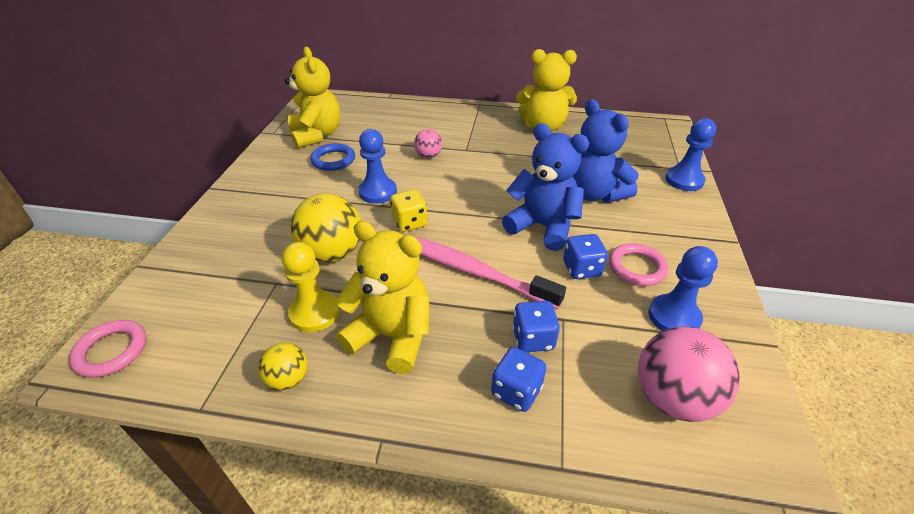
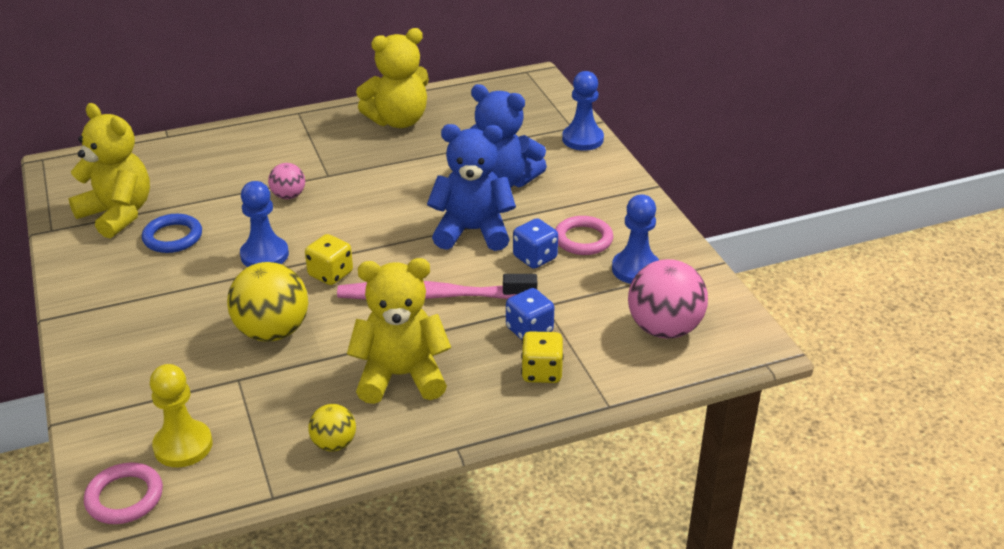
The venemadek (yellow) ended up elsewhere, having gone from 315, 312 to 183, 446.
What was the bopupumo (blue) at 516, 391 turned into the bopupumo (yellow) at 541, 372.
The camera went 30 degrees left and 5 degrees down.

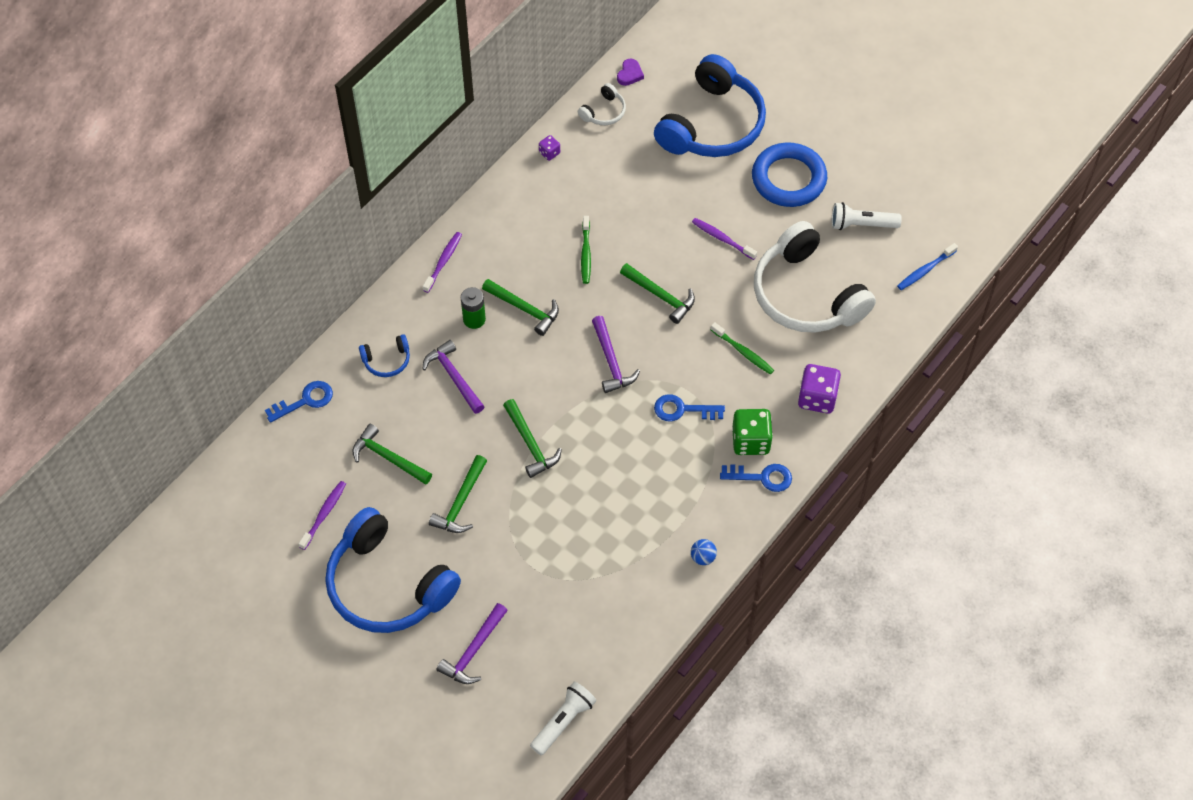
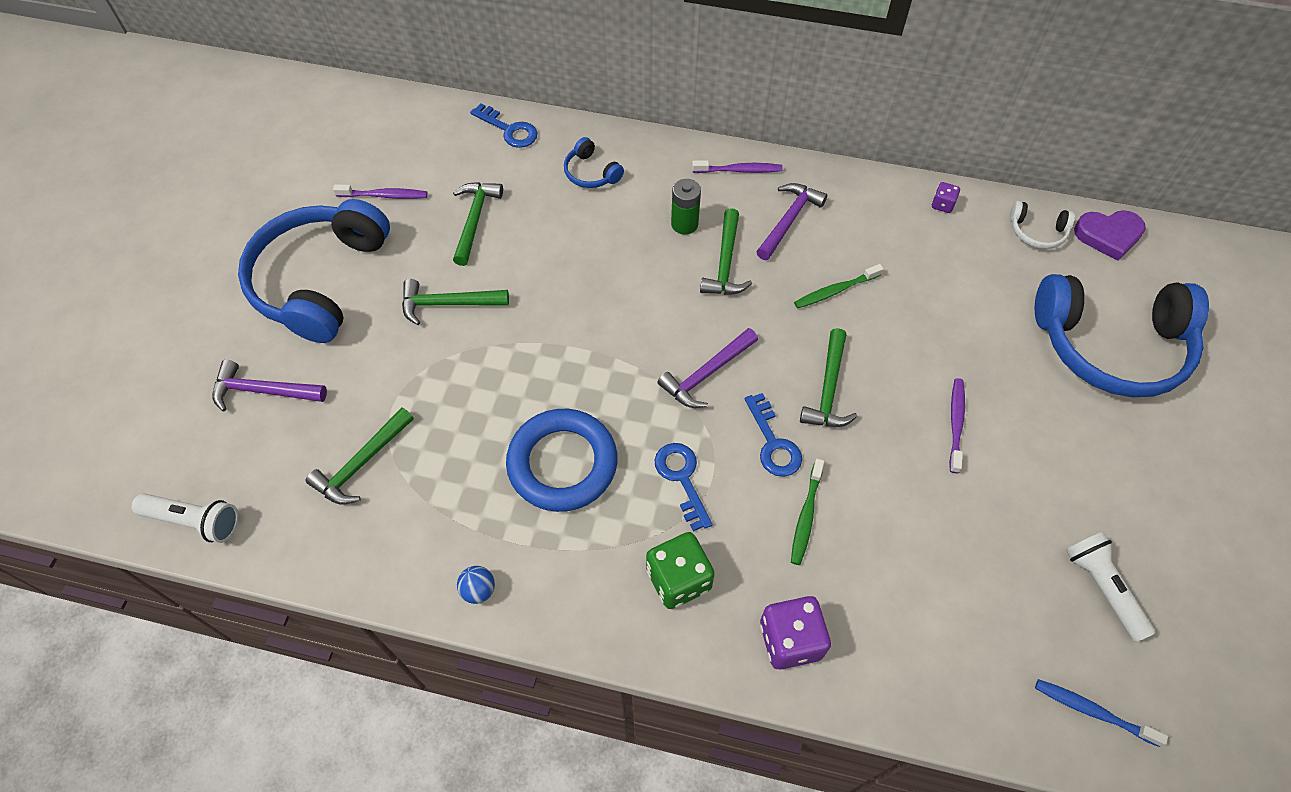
The second view lost the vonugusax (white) at 806, 295.
The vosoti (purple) ended up elsewhere, having gone from 453, 377 to 788, 220.
The vosoti (green) ended up elsewhere, having gone from 530, 444 to 362, 464.
The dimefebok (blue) ended up elsewhere, having gone from 762, 477 to 773, 443.
The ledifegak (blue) ended up elsewhere, having gone from 788, 179 to 562, 463.
The size of the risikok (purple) at 630, 74 changed by a factor of 1.61.
The camera went 65 degrees right and 0 degrees up.

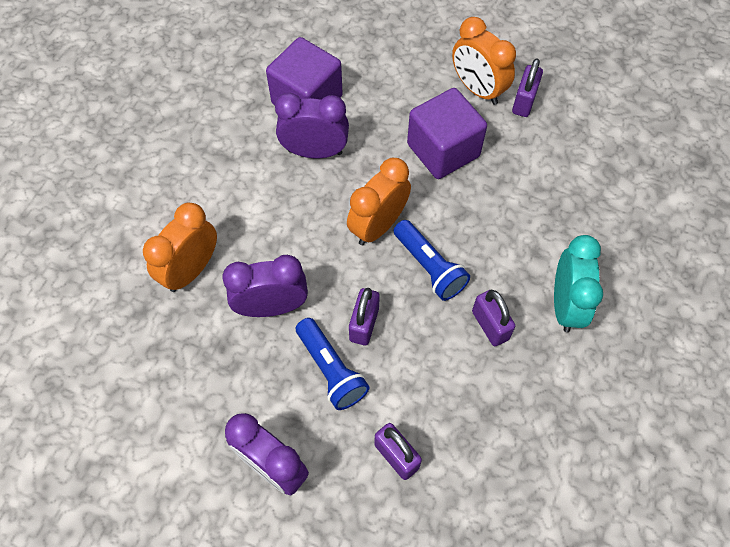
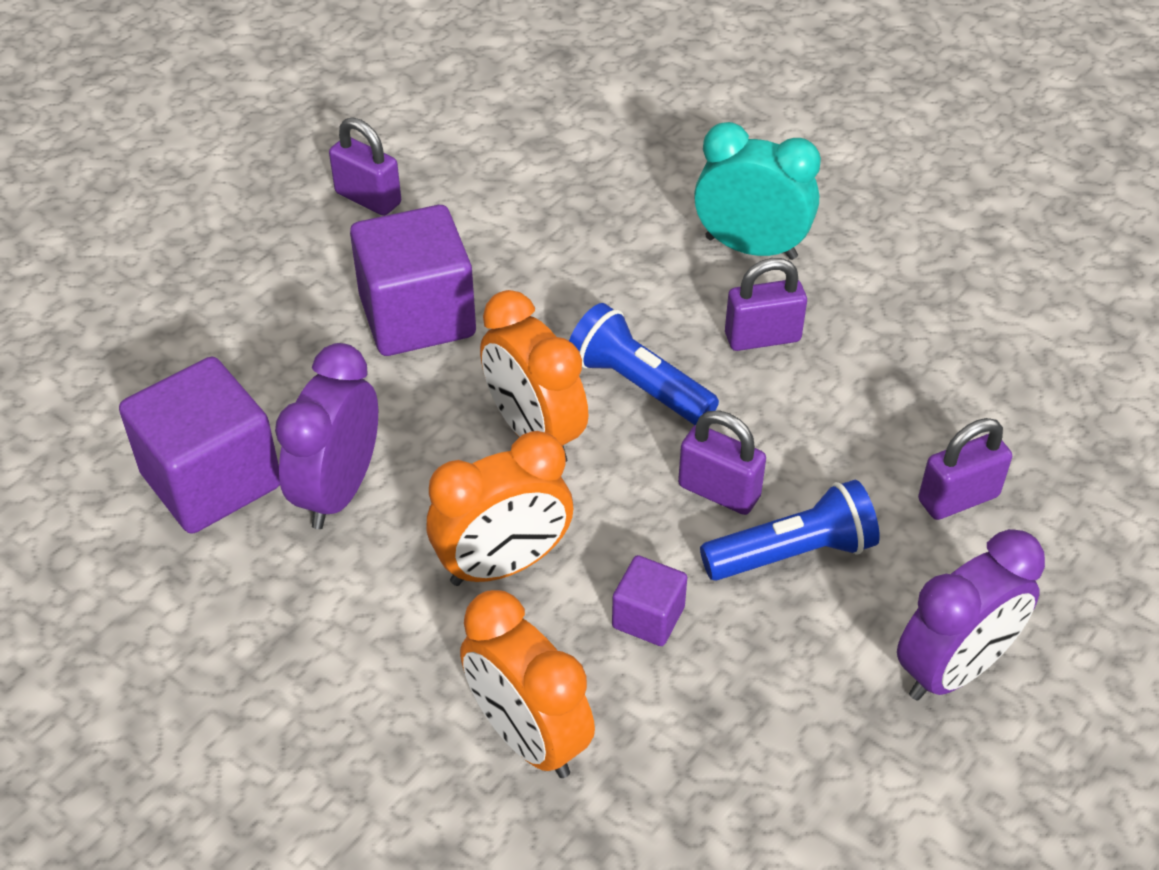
The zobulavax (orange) ended up elsewhere, having gone from 477, 89 to 503, 565.
Where the zobulavax (purple) stood at 271, 307, the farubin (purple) came to stand at 648, 617.
The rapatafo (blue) at 429, 267 ended up facing another way, 120 degrees counterclockwise from before.
The camera went 75 degrees left and 15 degrees down.

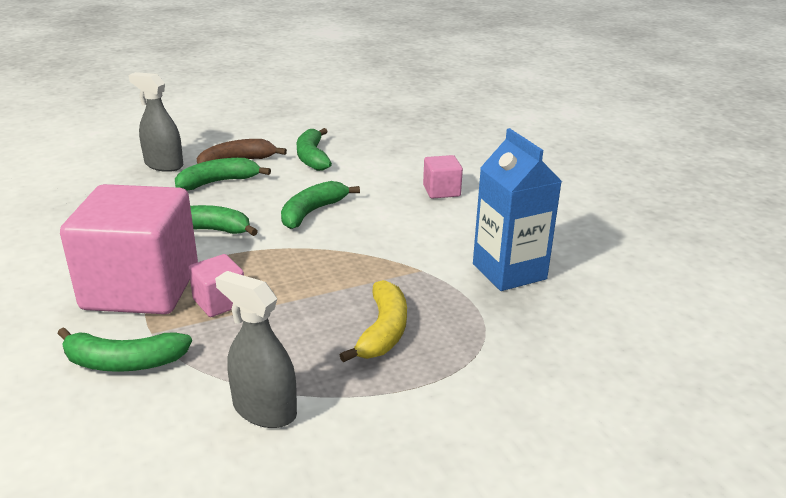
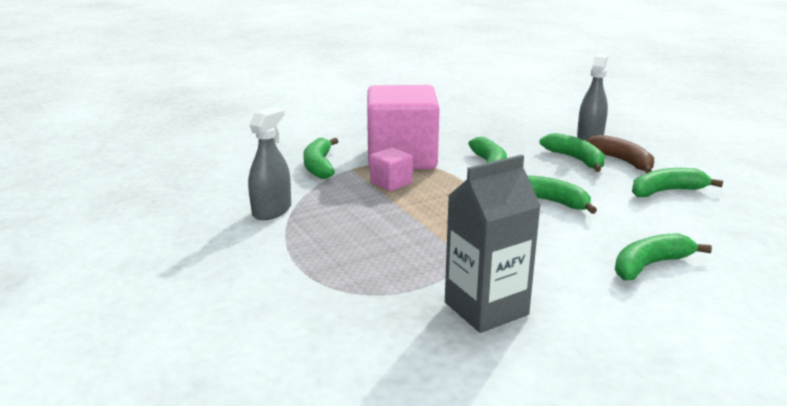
The second view lost the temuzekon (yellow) at 383, 331.
Where the farubin (pink) stood at 441, 191, the temuzekon (green) came to stand at 650, 265.
What was the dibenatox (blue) at 509, 271 turned into the dibenatox (grey) at 486, 308.
The camera went 85 degrees right and 5 degrees down.

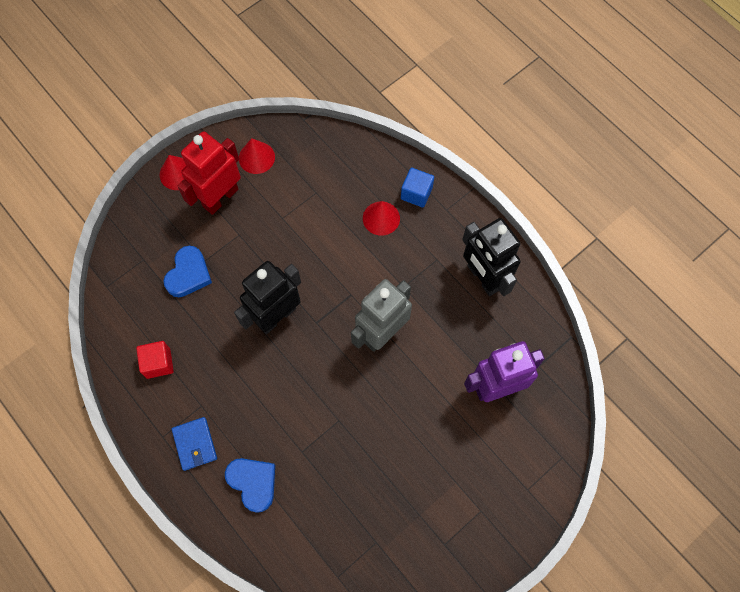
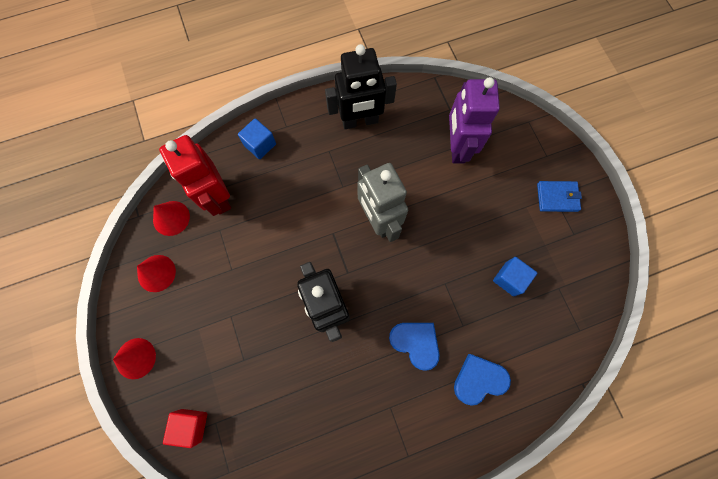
The second view gained the farubin (blue) at 509, 279.
The farubin (red) ended up elsewhere, having gone from 158, 363 to 191, 425.
The risikok (blue) ended up elsewhere, having gone from 188, 274 to 415, 343.
The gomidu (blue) ended up elsewhere, having gone from 195, 444 to 557, 197.
The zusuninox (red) ended up elsewhere, having gone from 220, 198 to 217, 196.
The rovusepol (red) ended up elsewhere, having gone from 381, 218 to 171, 218.
The camera went 70 degrees left and 5 degrees up.

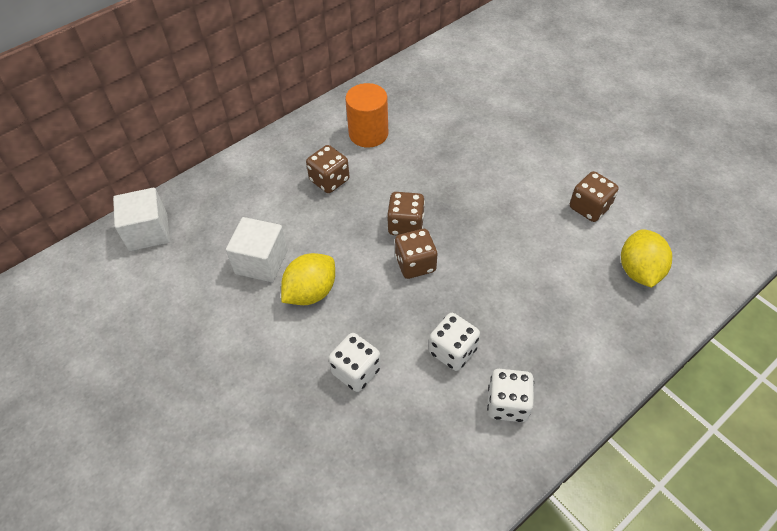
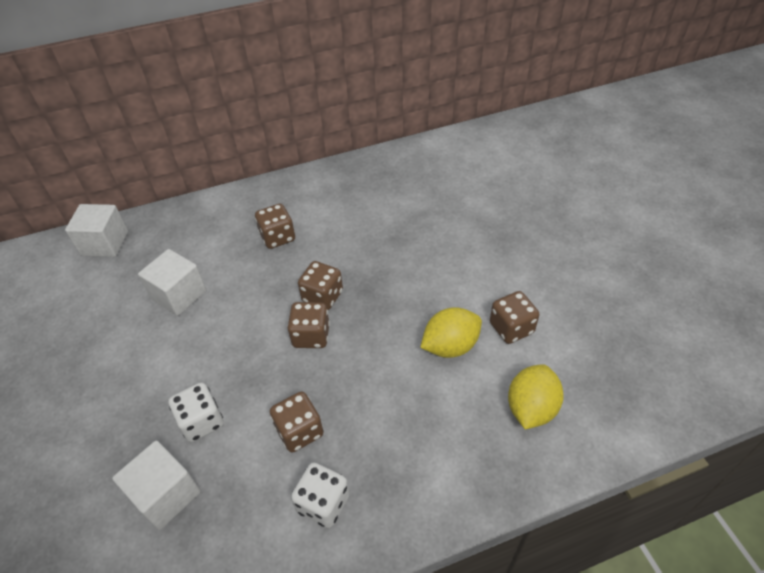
The second view lost the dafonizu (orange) at 368, 134.
The second view gained the farubin (white) at 166, 494.
The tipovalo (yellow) ended up elsewhere, having gone from 311, 292 to 450, 346.
What was the bopupumo (white) at 452, 351 turned into the bopupumo (brown) at 299, 431.
The camera went 20 degrees right and 5 degrees down.

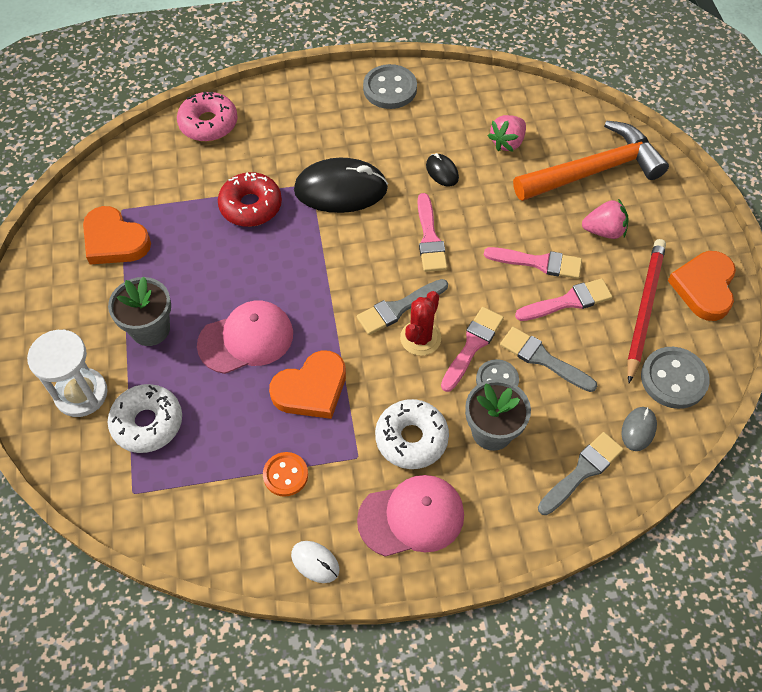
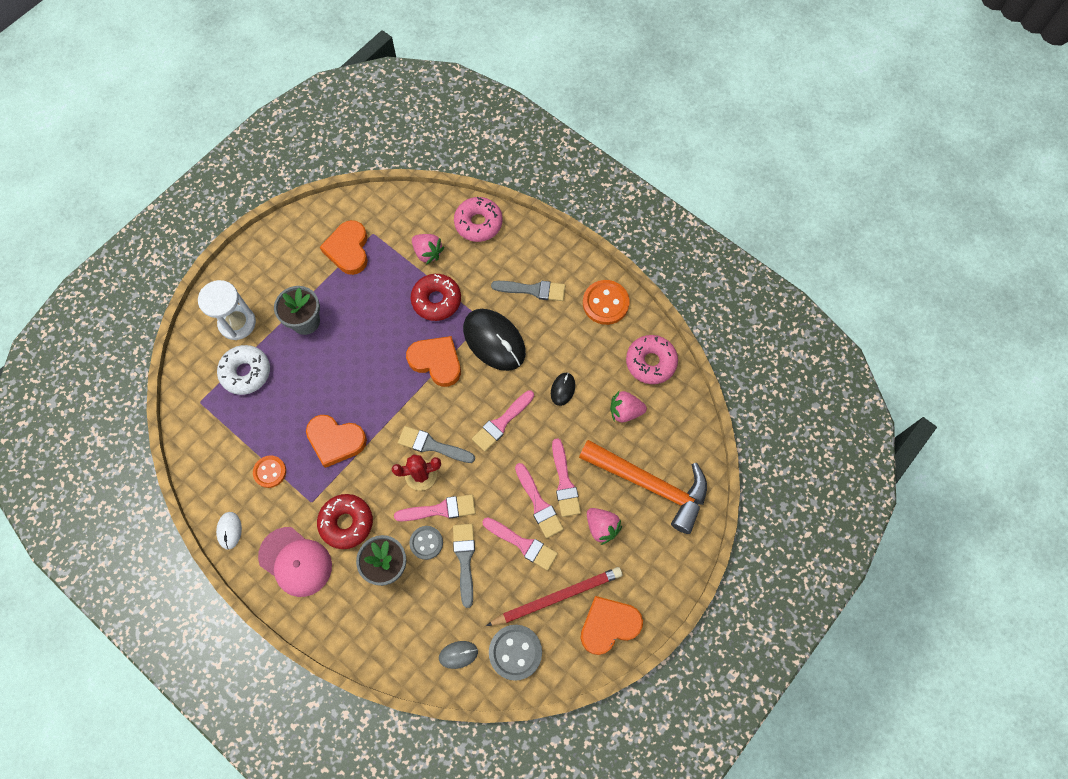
The second view lost the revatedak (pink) at 246, 339.
The second view gained the risikok (orange) at 436, 361.
The second view gained the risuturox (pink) at 428, 253.
The second view gained the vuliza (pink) at 564, 482.
The second view gained the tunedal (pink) at 650, 362.
The vuliza (grey) ended up elsewhere, having gone from 582, 471 to 533, 290.
What was the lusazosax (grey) at 390, 89 turned into the lusazosax (orange) at 605, 303.
What was the tunedal (white) at 411, 438 turned into the tunedal (red) at 346, 523.
The camera went 50 degrees right and 10 degrees up.

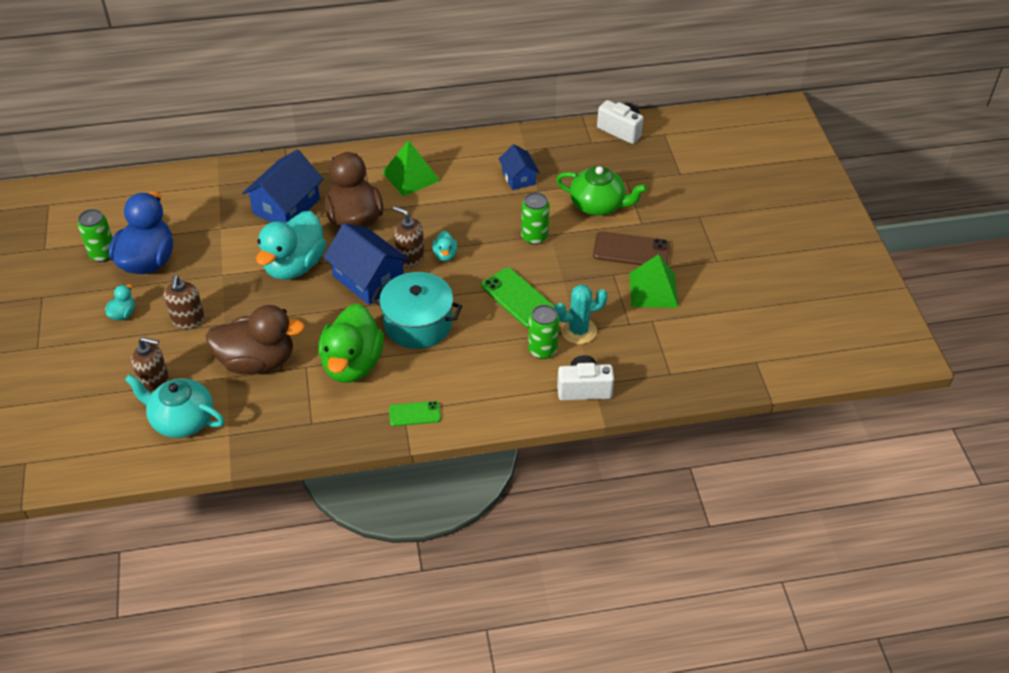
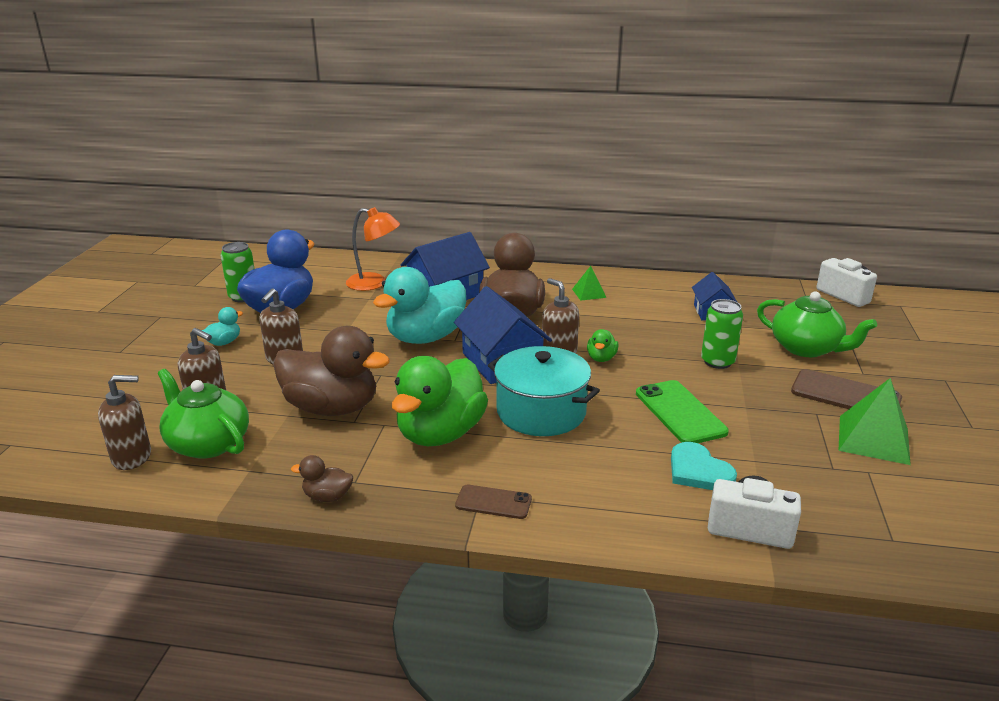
The second view lost the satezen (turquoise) at 578, 331.
The second view gained the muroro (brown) at 132, 457.
The second view gained the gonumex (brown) at 327, 496.
The second view gained the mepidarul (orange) at 374, 283.
Where the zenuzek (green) stood at 542, 350, the risikok (turquoise) came to stand at 698, 471.
What was the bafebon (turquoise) at 181, 420 turned into the bafebon (green) at 208, 443.
What was the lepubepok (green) at 414, 414 turned into the lepubepok (brown) at 493, 502.
What was the gonumex (turquoise) at 445, 255 turned into the gonumex (green) at 601, 358.
The size of the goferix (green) at 410, 176 changed by a factor of 0.57.
The camera went 20 degrees right and 20 degrees down.

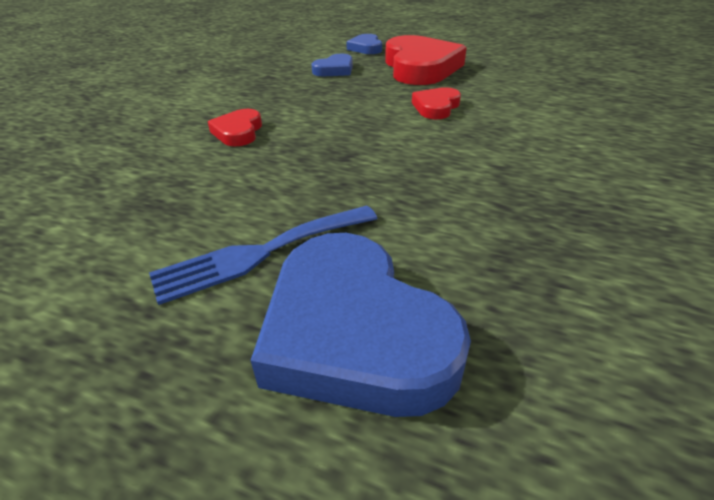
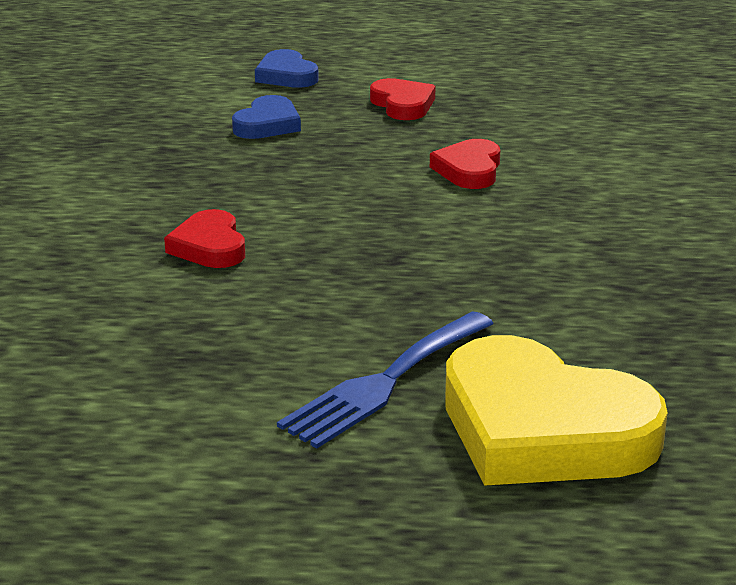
What was the risikok (blue) at 354, 332 turned into the risikok (yellow) at 542, 429.
The size of the risikok (red) at 420, 67 changed by a factor of 0.49.
The camera went 20 degrees left and 10 degrees down.

